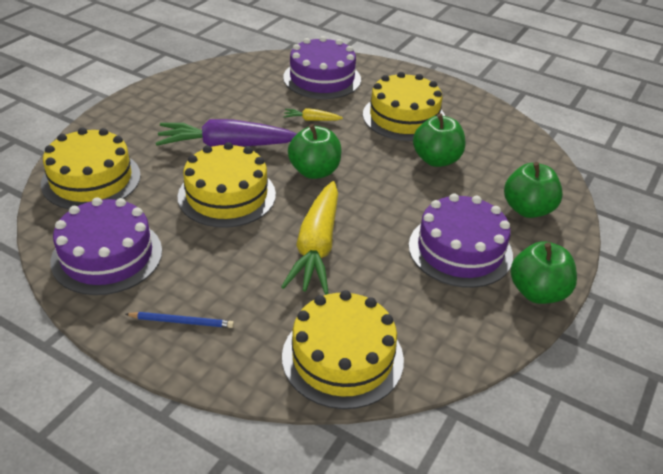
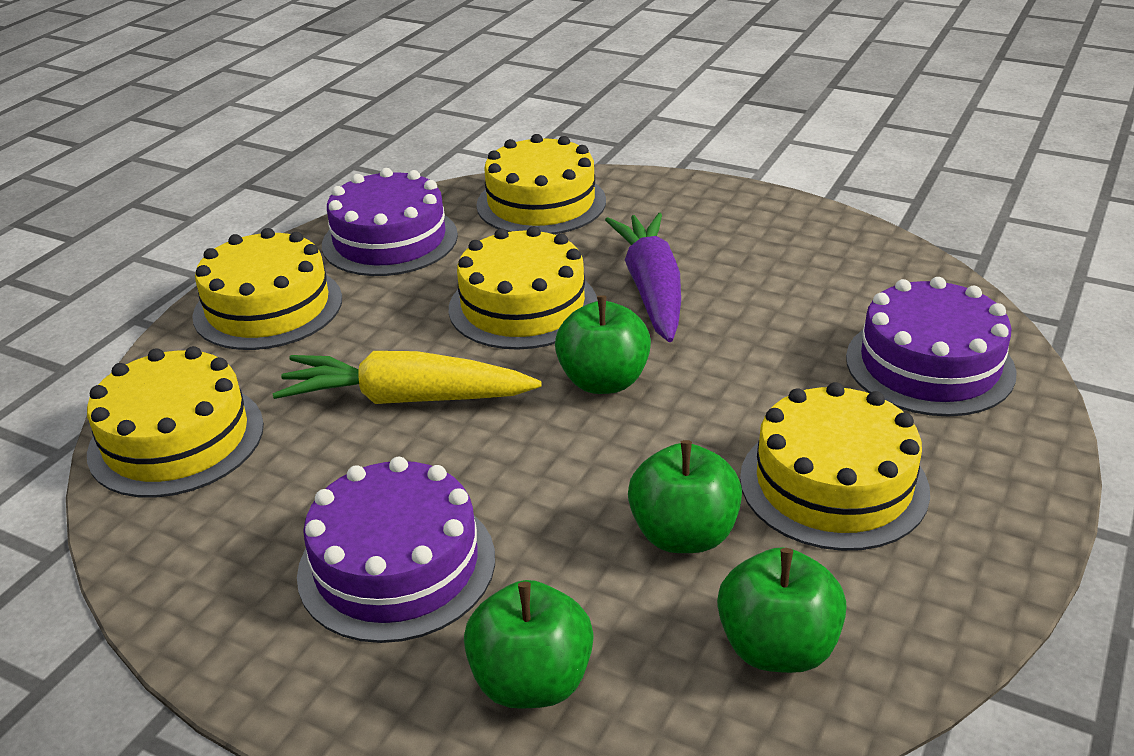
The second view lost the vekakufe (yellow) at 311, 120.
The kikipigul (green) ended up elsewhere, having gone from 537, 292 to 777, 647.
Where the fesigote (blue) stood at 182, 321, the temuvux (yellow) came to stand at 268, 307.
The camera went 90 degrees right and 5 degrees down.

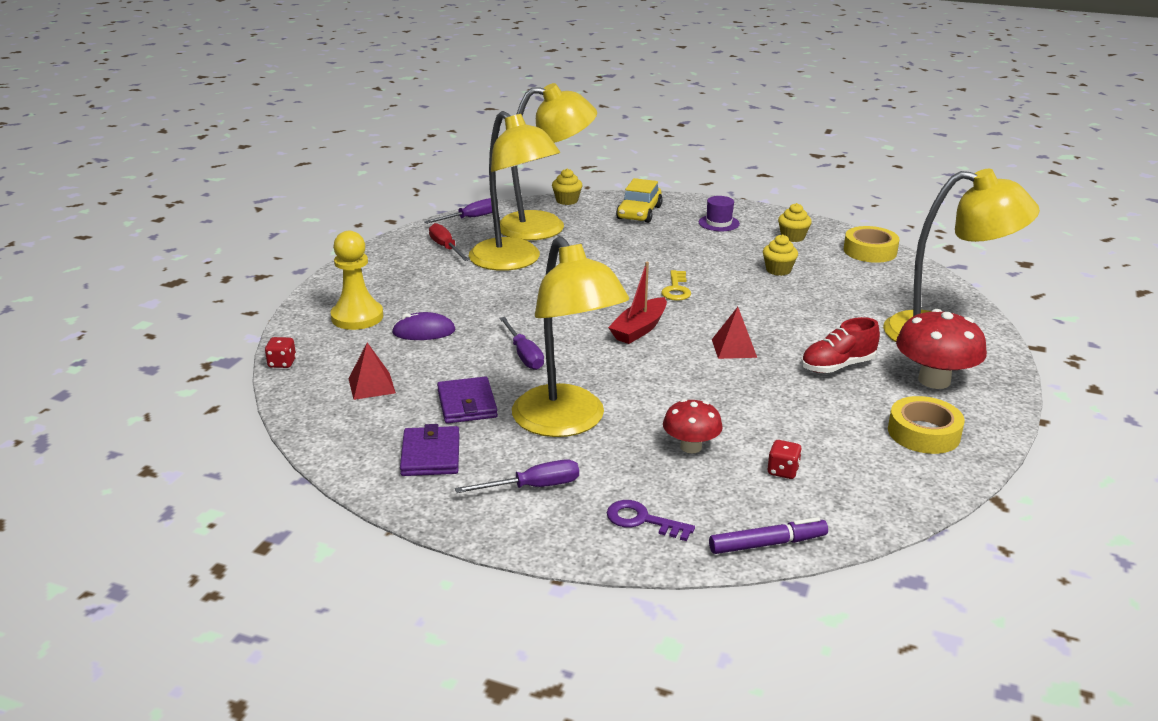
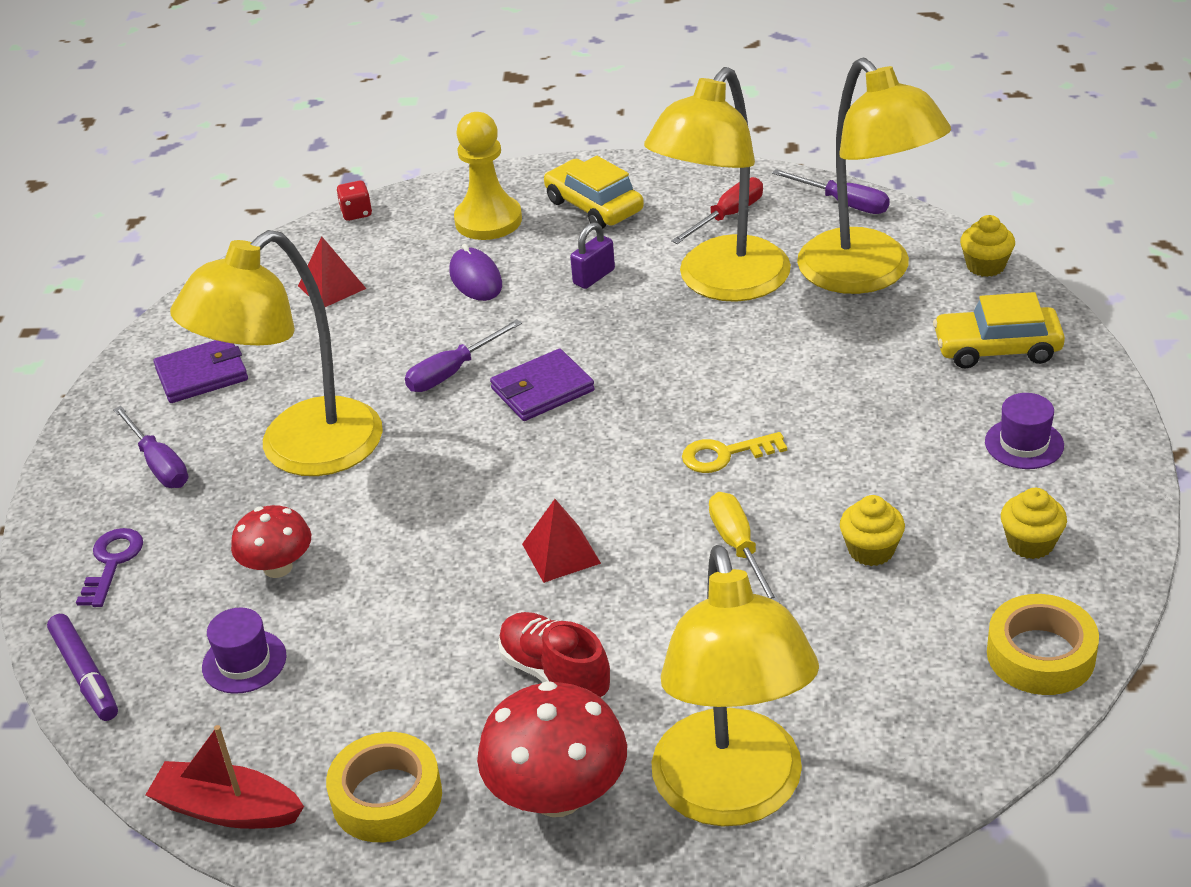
The second view gained the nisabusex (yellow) at 594, 206.
The second view gained the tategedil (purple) at 594, 277.
The second view gained the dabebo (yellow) at 739, 548.
The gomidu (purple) ended up elsewhere, having gone from 467, 404 to 542, 390.
The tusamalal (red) ended up elsewhere, having gone from 639, 329 to 227, 809.
Where the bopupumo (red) stood at 783, 471, the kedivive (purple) came to stand at 244, 662.
The camera went 75 degrees right and 10 degrees up.

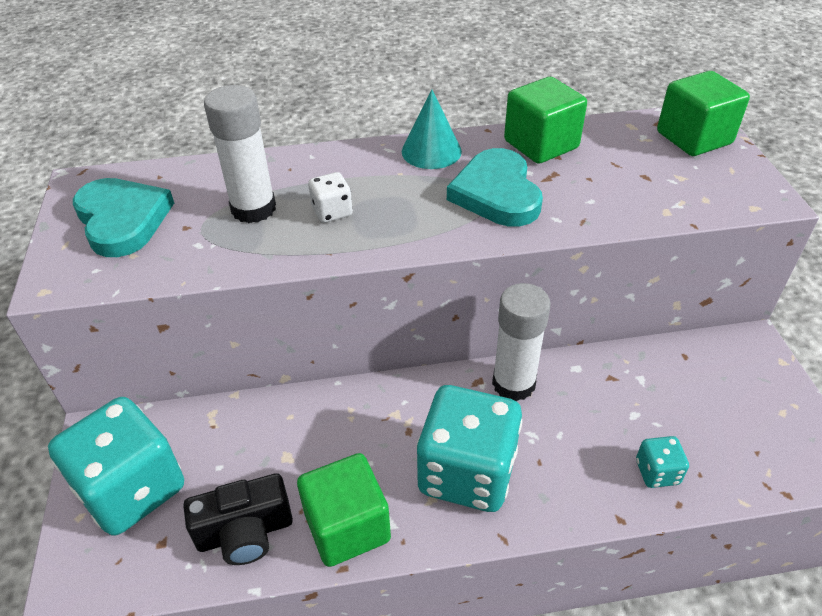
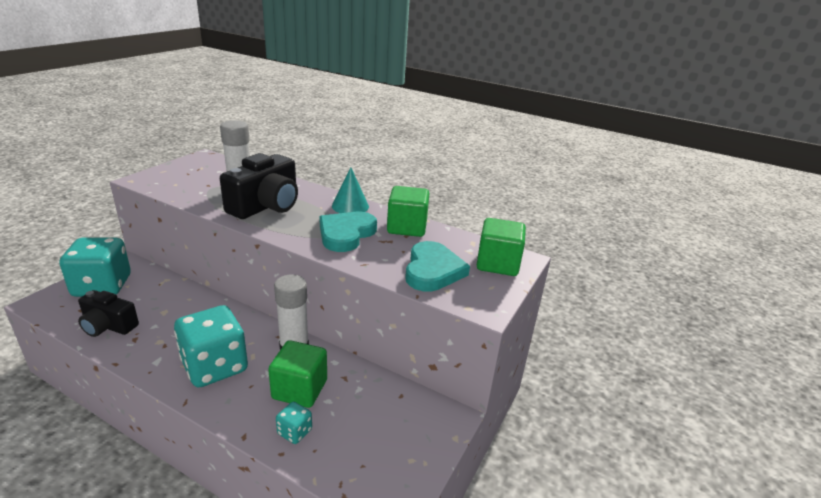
The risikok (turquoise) ended up elsewhere, having gone from 122, 220 to 433, 270.
The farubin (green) ended up elsewhere, having gone from 347, 526 to 300, 389.
Where the bopupumo (white) stood at 332, 212, the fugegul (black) came to stand at 266, 206.
The camera went 35 degrees right and 15 degrees down.

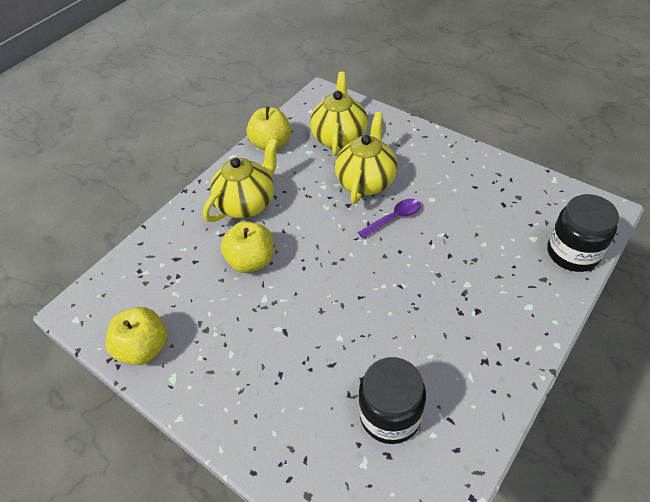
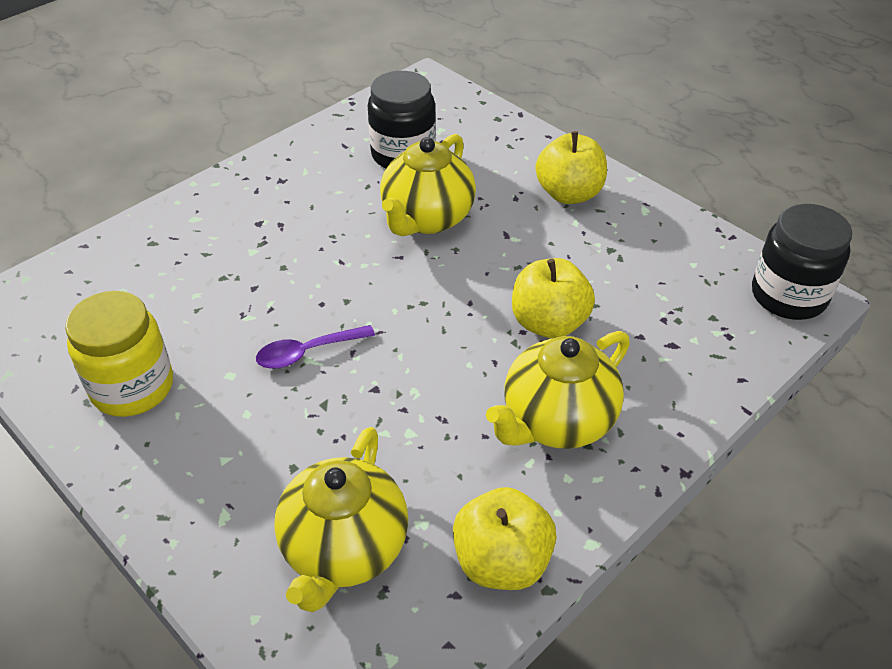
The second view gained the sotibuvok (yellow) at 132, 387.
The kikipigul (yellow) ended up elsewhere, having gone from 144, 348 to 569, 194.
The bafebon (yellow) ended up elsewhere, having gone from 366, 181 to 427, 219.
The sotibuvok (black) ended up elsewhere, having gone from 572, 253 to 788, 296.
The camera went 175 degrees left and 5 degrees down.

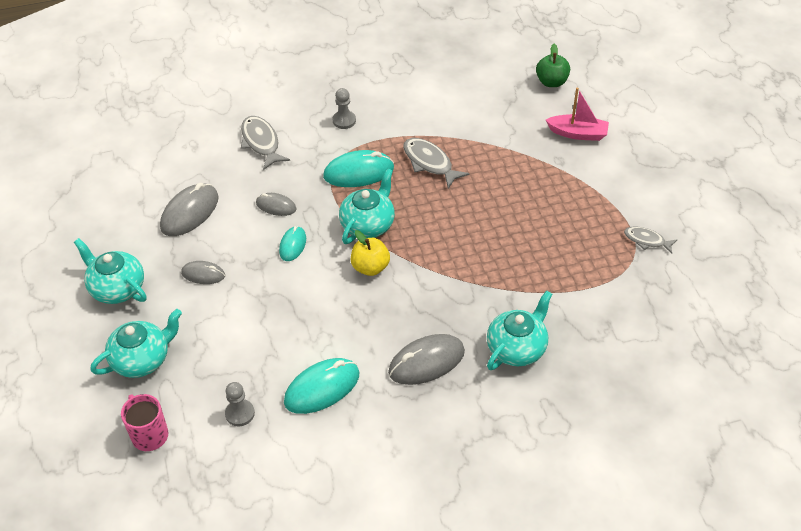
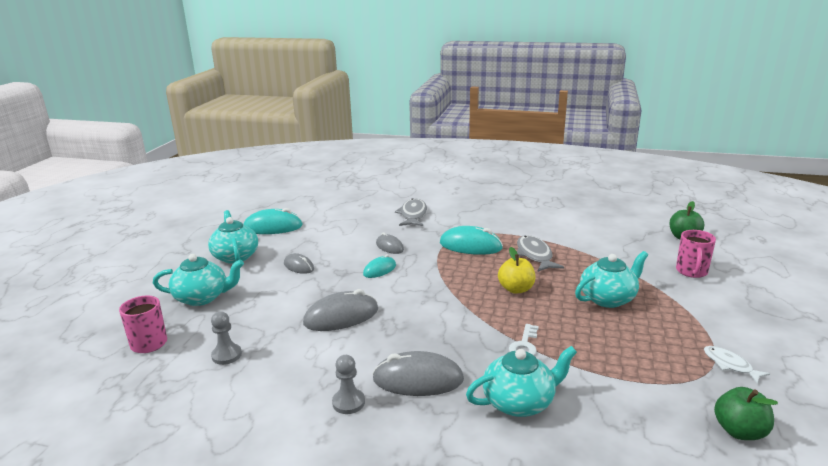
The second view gained the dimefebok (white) at 524, 345.
The second view gained the kikipigul (green) at 739, 431.
The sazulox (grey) ended up elsewhere, having gone from 189, 212 to 341, 316.
The sazulox (turquoise) ended up elsewhere, having gone from 322, 388 to 273, 227.
The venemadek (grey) ended up elsewhere, having gone from 344, 120 to 348, 402.
The bafebon (turquoise) ended up elsewhere, having gone from 368, 224 to 608, 298.
The kikipigul (yellow) ended up elsewhere, having gone from 370, 267 to 516, 289.
Where the tusamalal (pink) stood at 578, 133, the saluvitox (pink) came to stand at 691, 272.
What was the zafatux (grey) at 646, 240 turned into the zafatux (white) at 730, 365.
The camera went 30 degrees right and 25 degrees down.

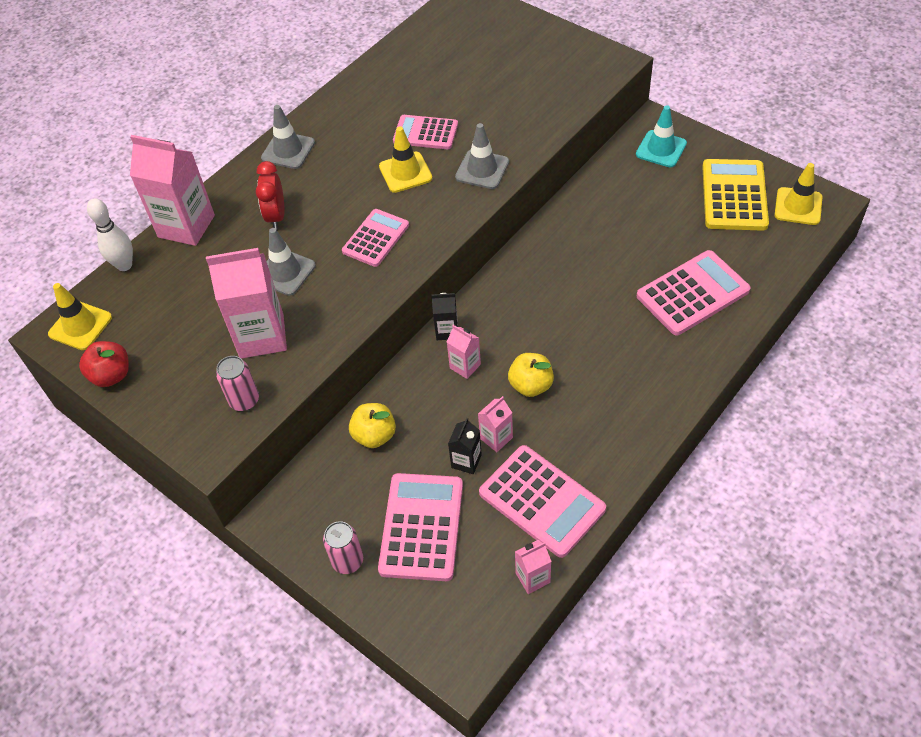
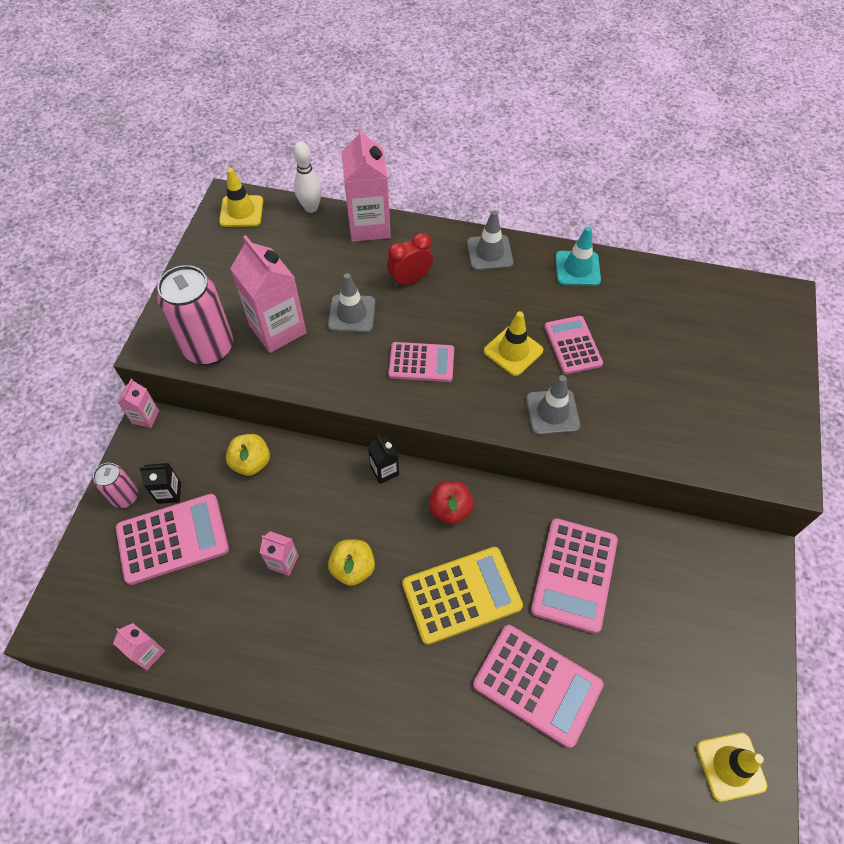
The kikipigul (red) ended up elsewhere, having gone from 111, 375 to 450, 509.
The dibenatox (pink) ended up elsewhere, having gone from 465, 366 to 145, 417.
The dibenatox (black) ended up elsewhere, having gone from 466, 461 to 169, 493.
The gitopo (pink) ended up elsewhere, having gone from 541, 501 to 574, 575.
The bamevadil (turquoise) ended up elsewhere, having gone from 661, 149 to 577, 268.
The gitopo (yellow) ended up elsewhere, having gone from 734, 195 to 462, 595.
The size of the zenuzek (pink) at 244, 400 changed by a factor of 1.87.
The camera went 60 degrees right and 5 degrees up.

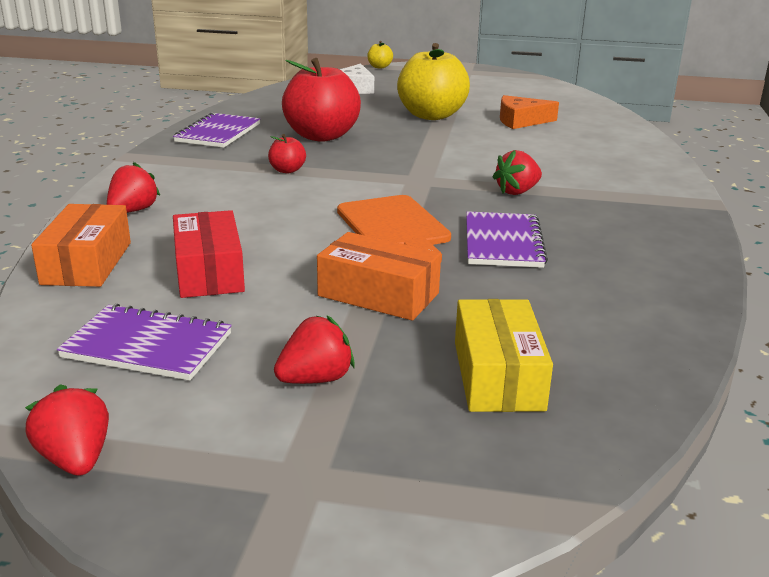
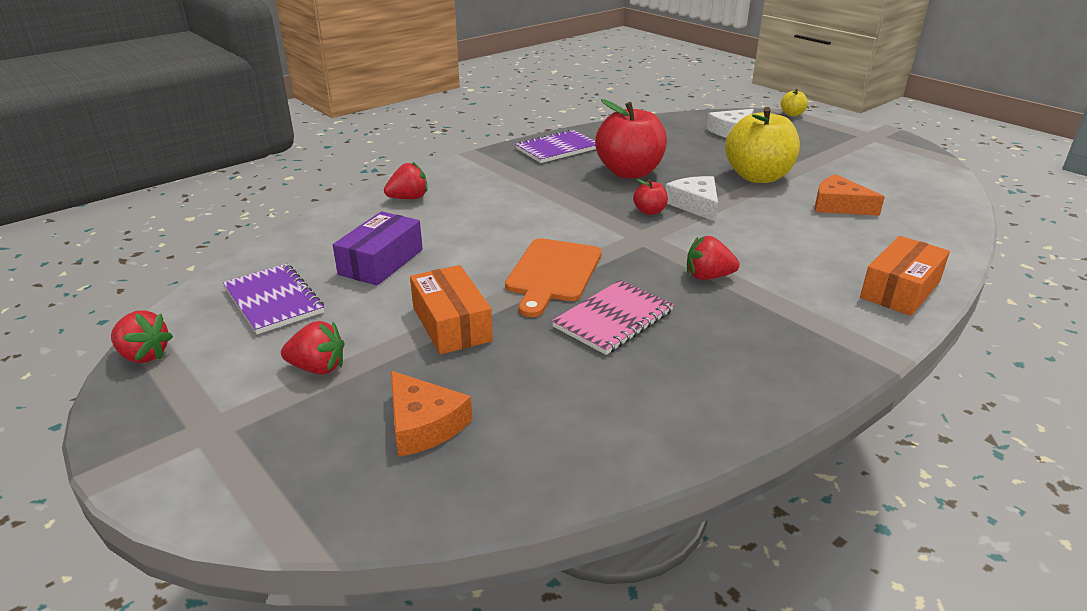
The second view gained the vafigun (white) at 695, 205.
The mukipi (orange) ended up elsewhere, having gone from 87, 263 to 900, 289.
The kikipigul (red) ended up elsewhere, having gone from 287, 170 to 649, 211.
Where the mukipi (yellow) stood at 498, 375, the vafigun (orange) came to stand at 423, 424.
What was the mukipi (red) at 209, 272 turned into the mukipi (purple) at 381, 262.
What was the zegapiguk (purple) at 503, 242 turned into the zegapiguk (pink) at 613, 319.
The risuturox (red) at 75, 459 ended up facing another way, 105 degrees clockwise from before.
The camera went 40 degrees right and 5 degrees up.

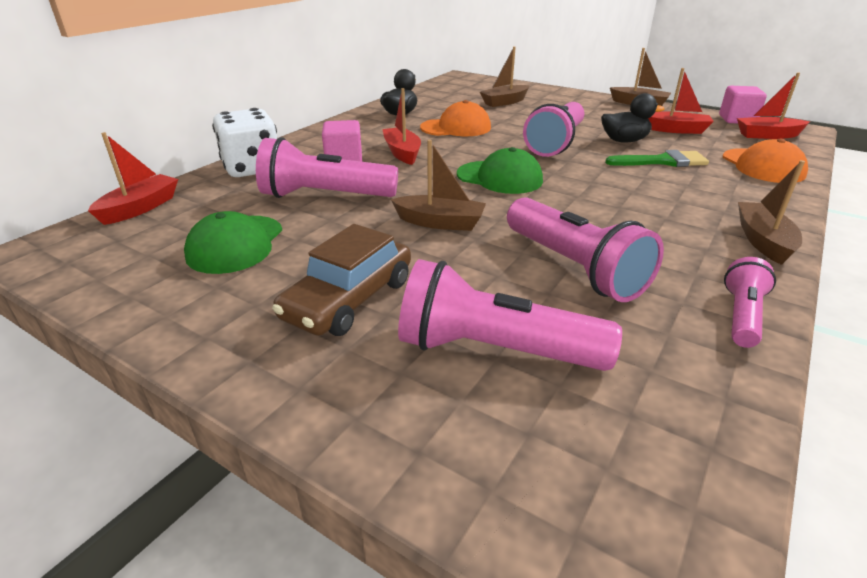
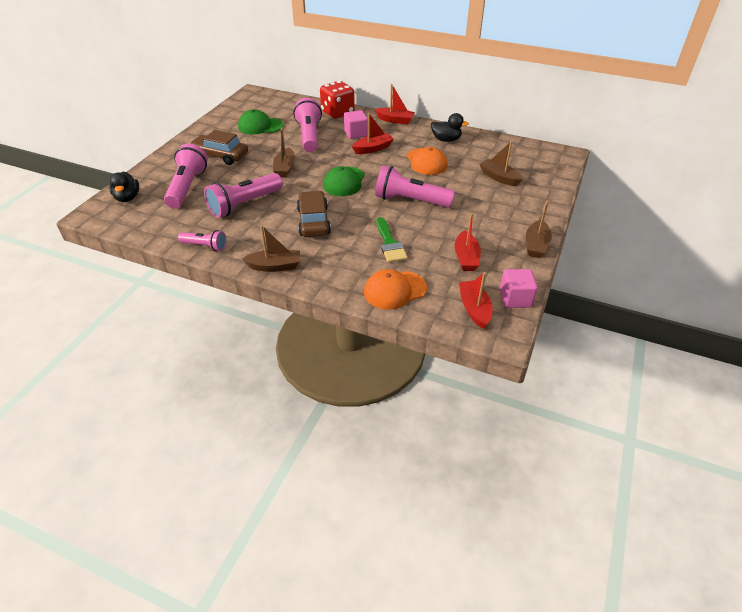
The second view gained the nisabusex (brown) at 313, 221.
The tusamalal (red) ended up elsewhere, having gone from 140, 208 to 395, 120.
The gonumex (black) ended up elsewhere, having gone from 624, 141 to 127, 198.
What was the bopupumo (white) at 252, 169 turned into the bopupumo (red) at 337, 113.
The camera went 80 degrees right and 10 degrees up.

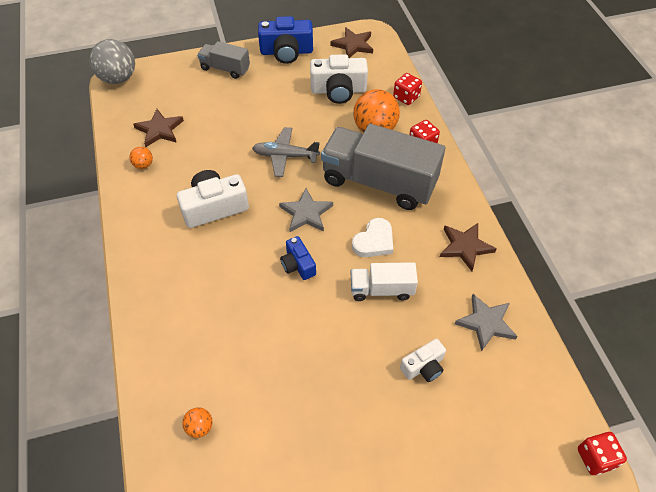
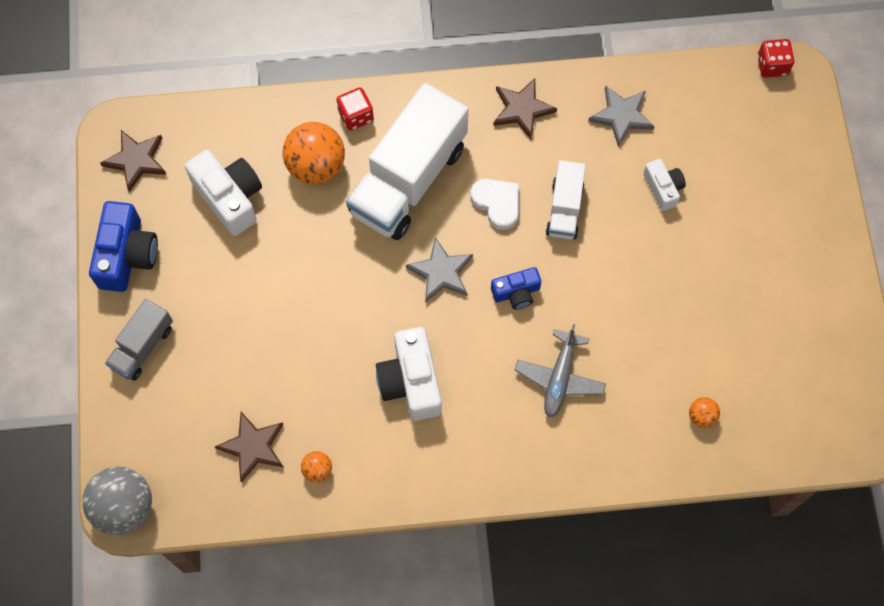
The second view lost the bopupumo (red) at 406, 97.
The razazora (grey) ended up elsewhere, having gone from 285, 156 to 559, 378.
What was the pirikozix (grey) at 379, 182 turned into the pirikozix (white) at 408, 180.
The fugegul (white) at 338, 90 ended up facing another way, 45 degrees counterclockwise from before.
The camera went 80 degrees left and 15 degrees up.

